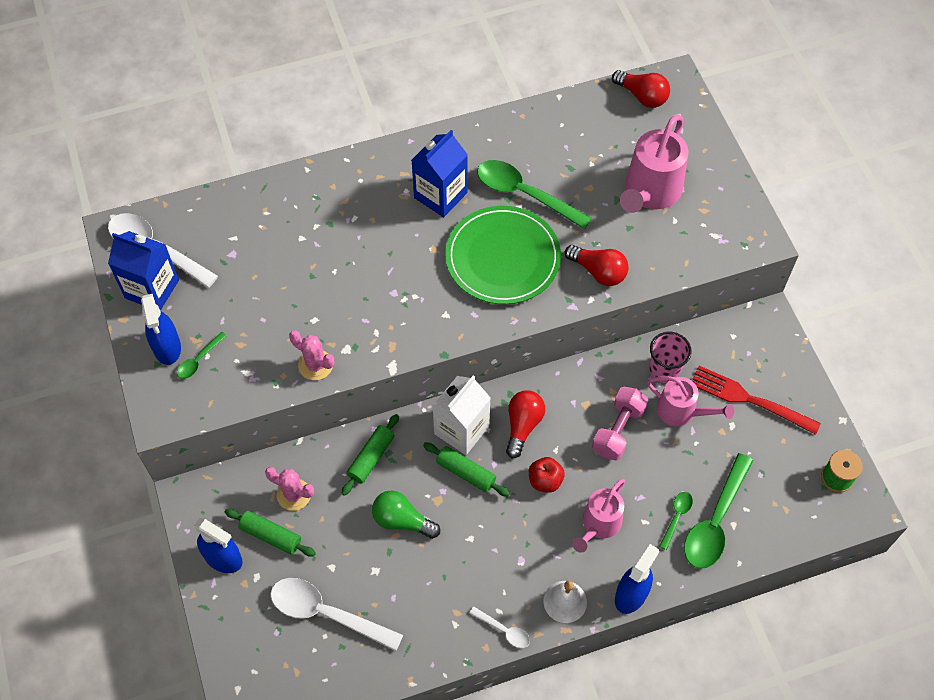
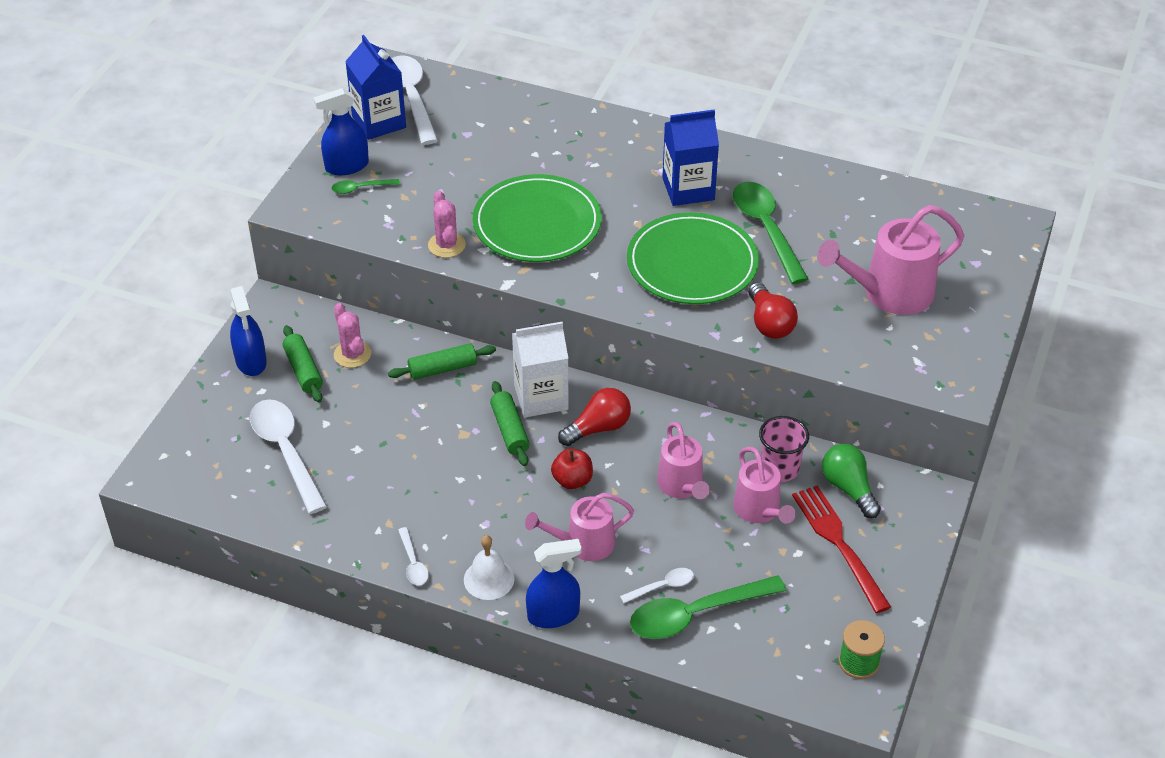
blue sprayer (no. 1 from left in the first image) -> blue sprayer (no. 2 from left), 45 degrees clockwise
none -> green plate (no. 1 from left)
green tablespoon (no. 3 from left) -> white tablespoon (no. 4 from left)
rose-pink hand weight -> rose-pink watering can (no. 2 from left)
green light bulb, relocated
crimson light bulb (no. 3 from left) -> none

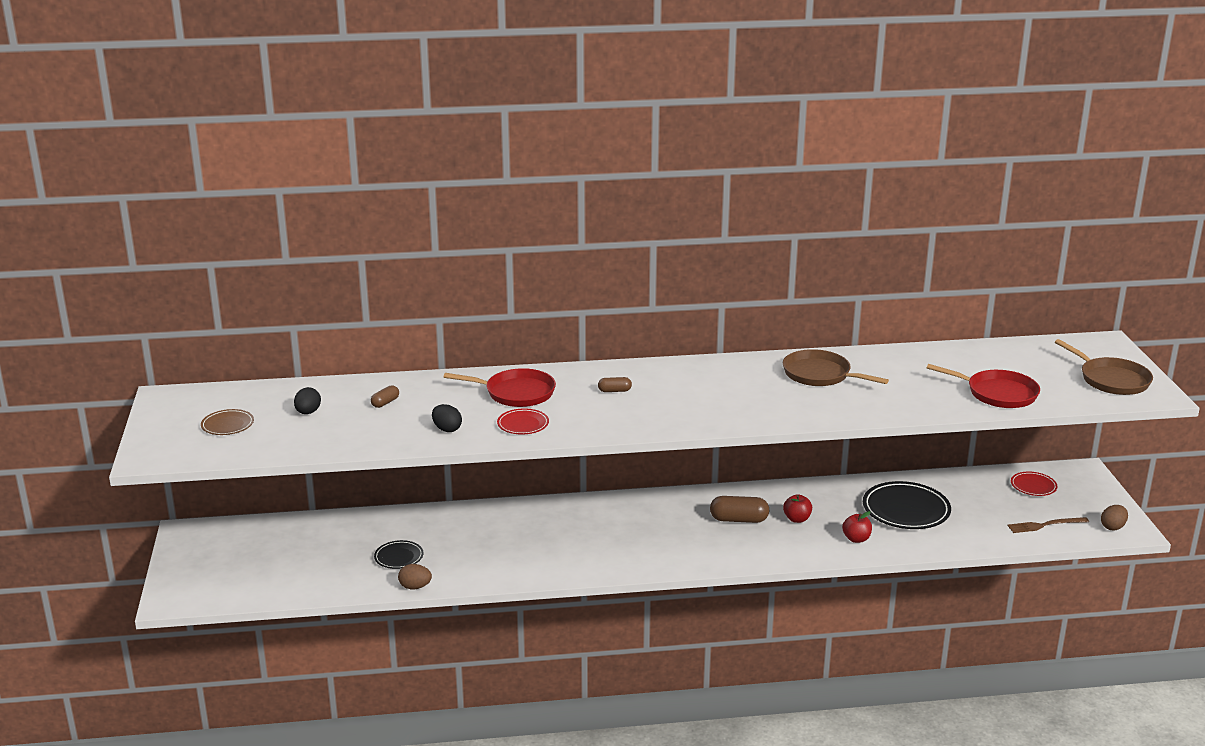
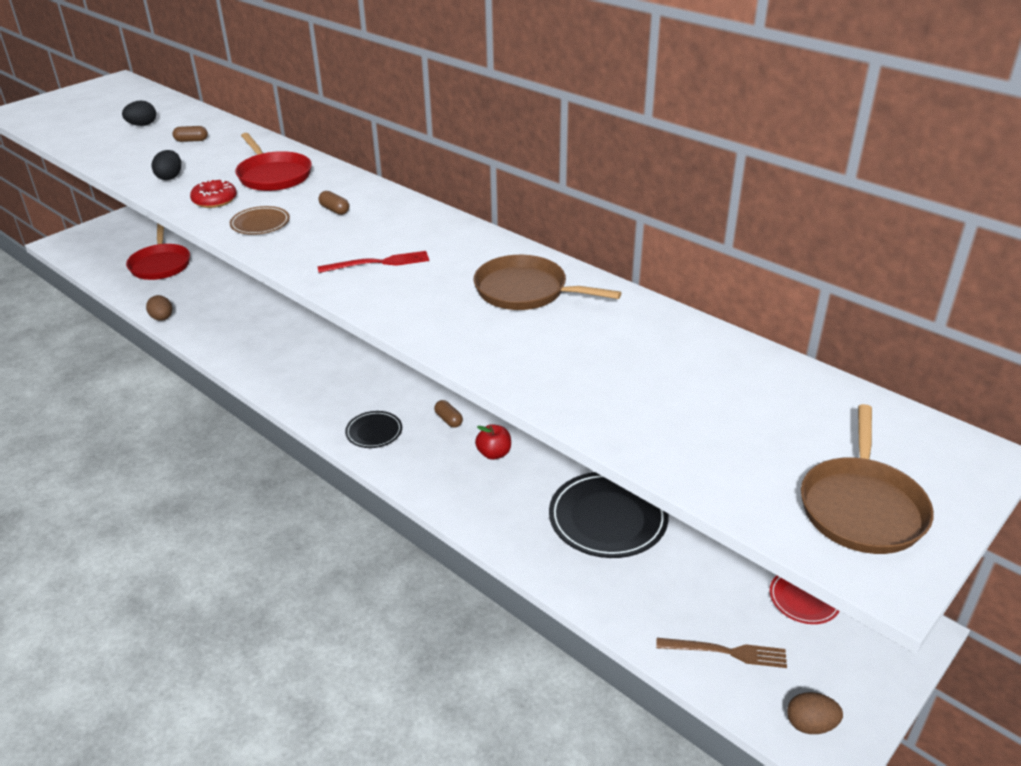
crimson skillet (no. 2 from left in the first image) -> crimson skillet (no. 1 from left), relocated
crimson plate (no. 1 from left) -> crimson glazed donut
russet plate, relocated
none -> crimson fork
ebony plate (no. 1 from left), relocated
russet capsule (no. 3 from left), x0.54
russet skillet (no. 1 from left), 60 degrees counterclockwise
russet fork, 150 degrees clockwise
crimson apple fruit (no. 2 from left) -> none

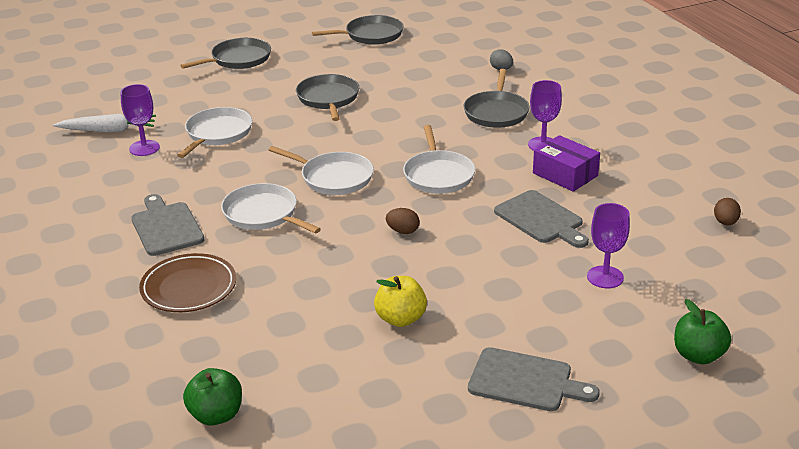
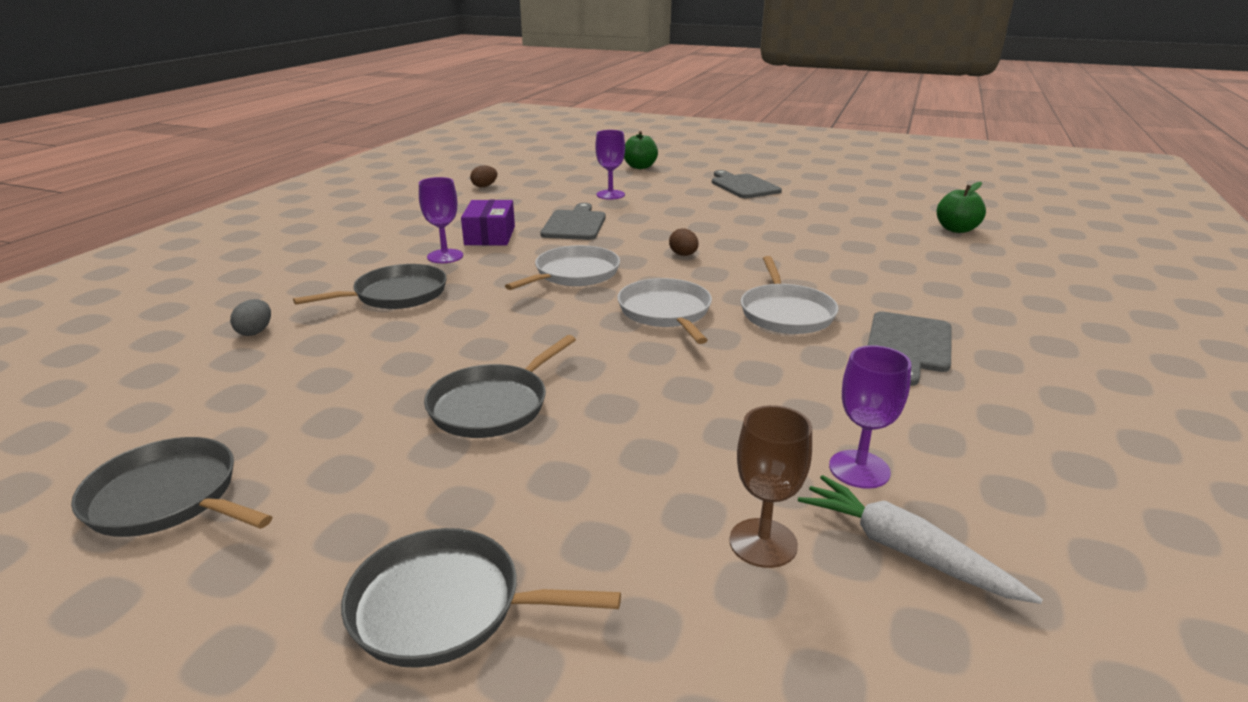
none -> russet goblet
russet plate -> none
white skillet (no. 1 from left) -> none
golden apple fruit -> none

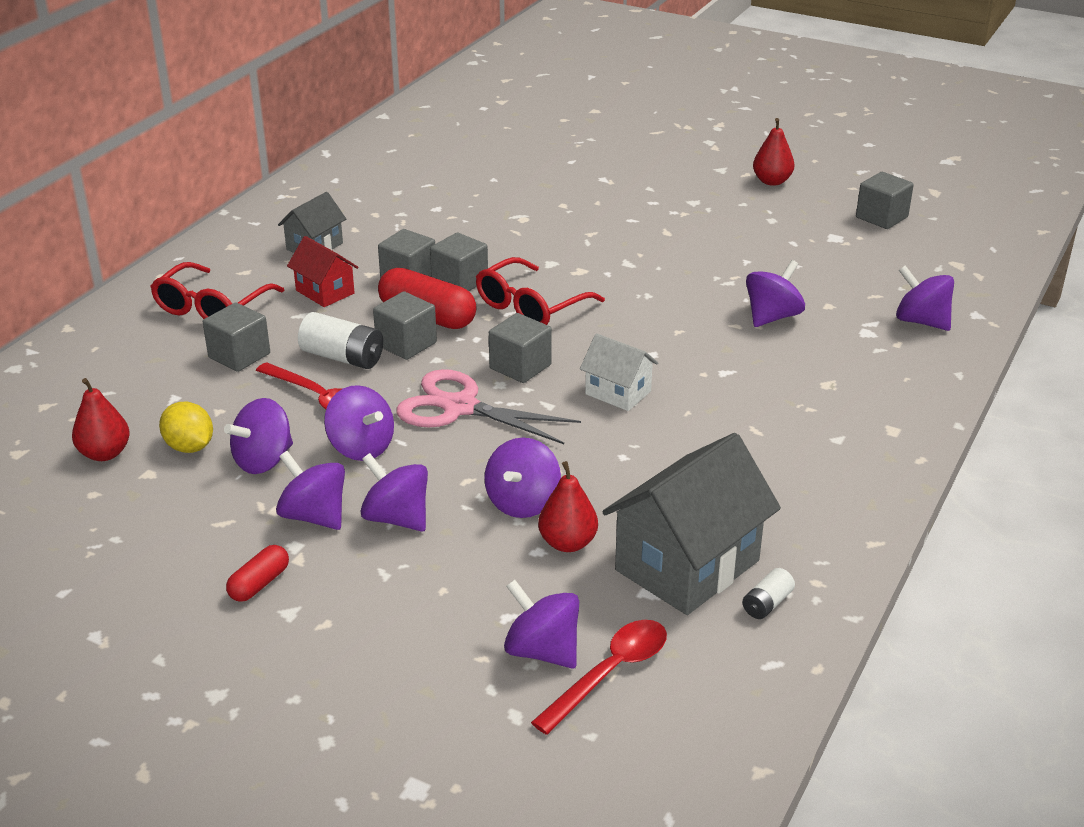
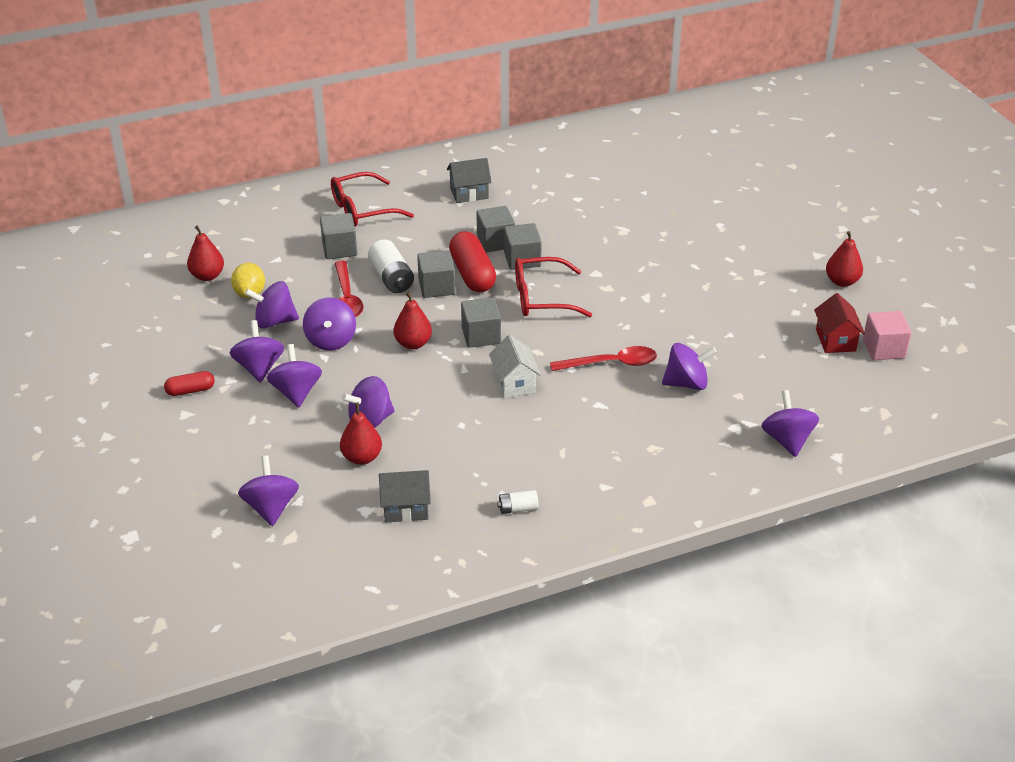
gray house (no. 2 from left in the first image) -> gray house (no. 1 from left), x0.53
rose-pink scissors -> crimson toy pear (no. 3 from left)
white AA battery (no. 2 from left), relocated
crimson tablespoon (no. 2 from left), relocated
crimson house, relocated
gray cube (no. 6 from left) -> rose-pink cube

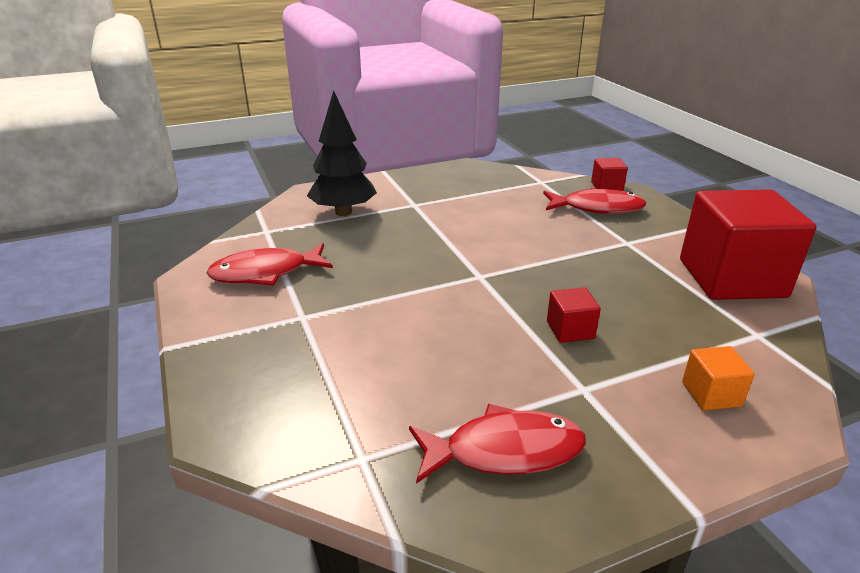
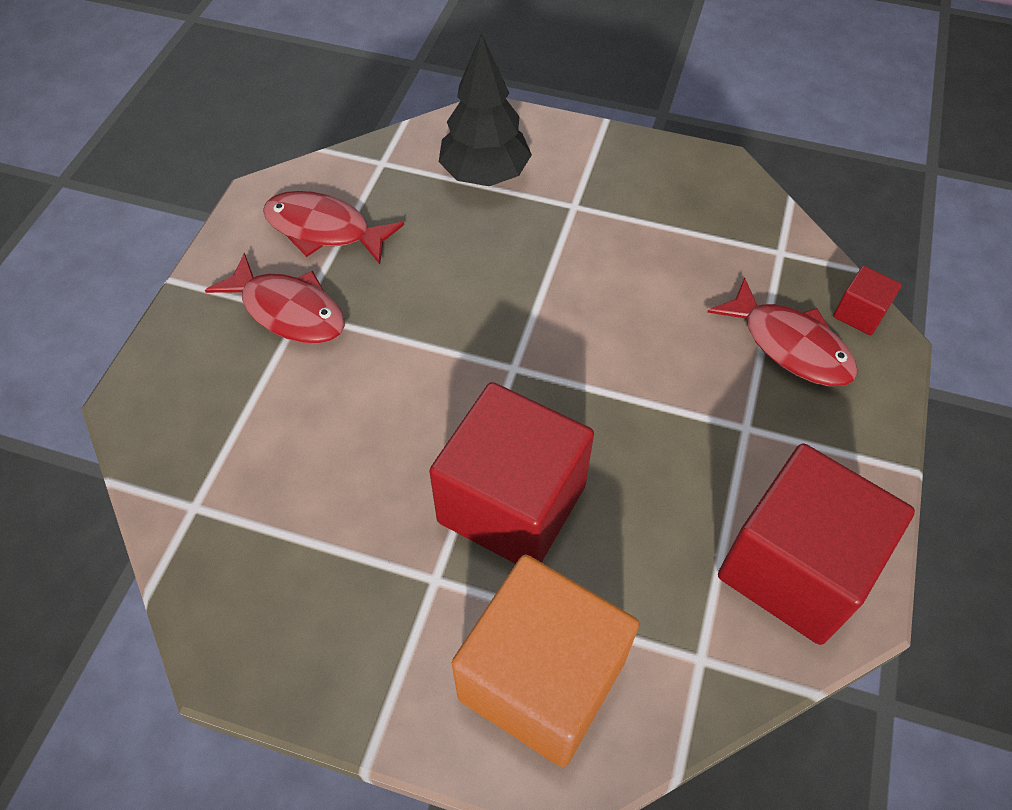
crimson toy fish (no. 2 from left in the first image) -> crimson toy fish (no. 1 from left), relocated
crimson cube (no. 1 from left), x2.37
orange cube, x2.37

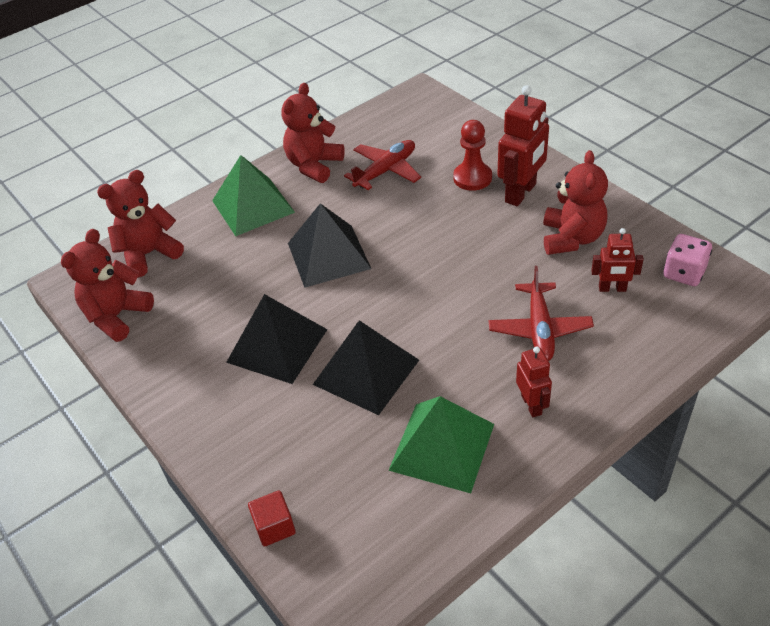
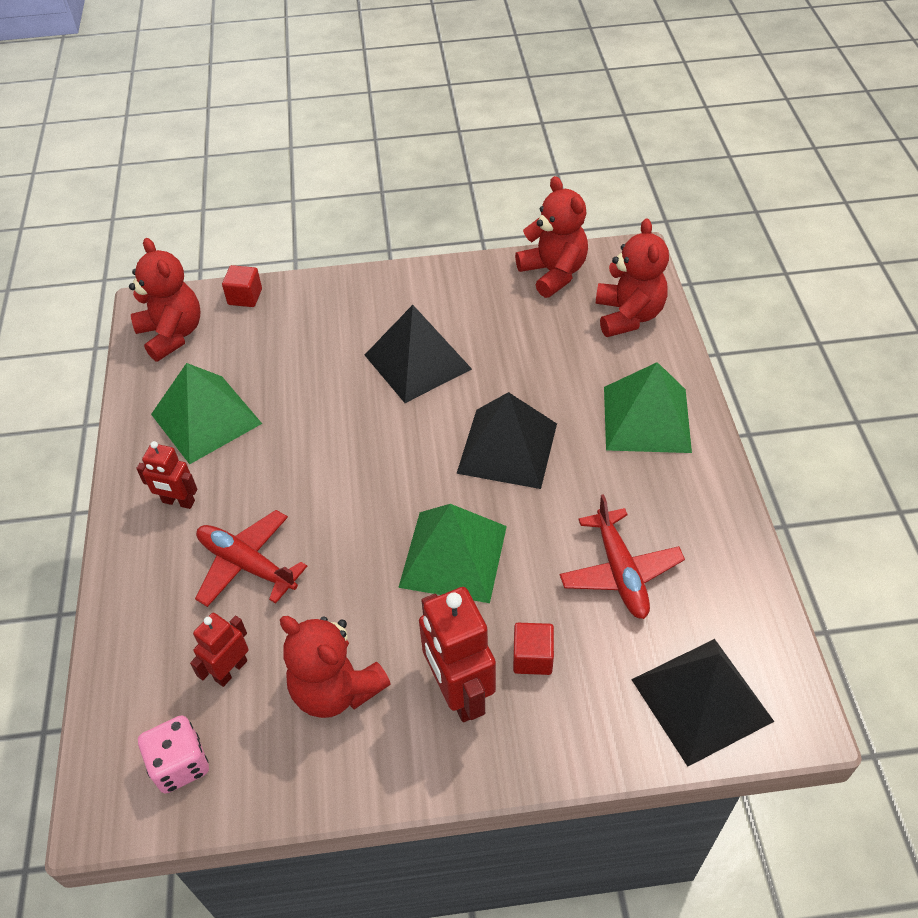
crimson teddy bear (no. 3 from left in the first image) -> crimson teddy bear (no. 1 from left), relocated
none -> green pyramid shape (no. 2 from left)
crimson chess pawn -> crimson cube (no. 2 from left)
ebony pyramid shape (no. 3 from left), relocated

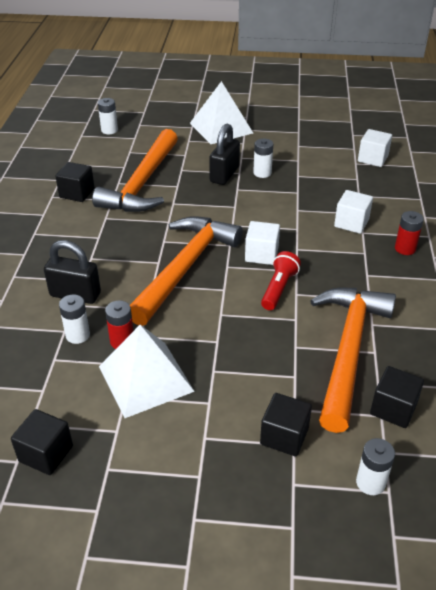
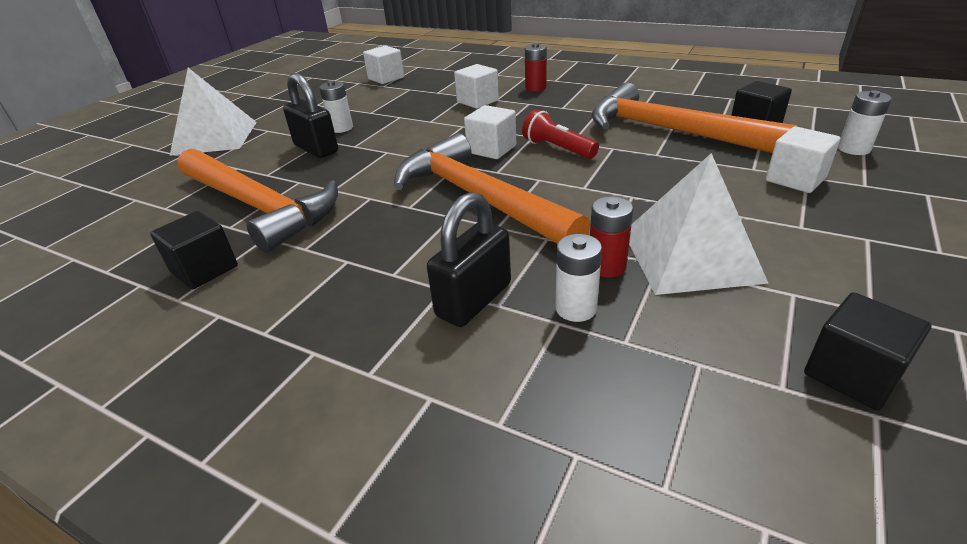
ebony cube (no. 3 from left) -> white cube (no. 4 from left)
white AA battery (no. 2 from left) -> none

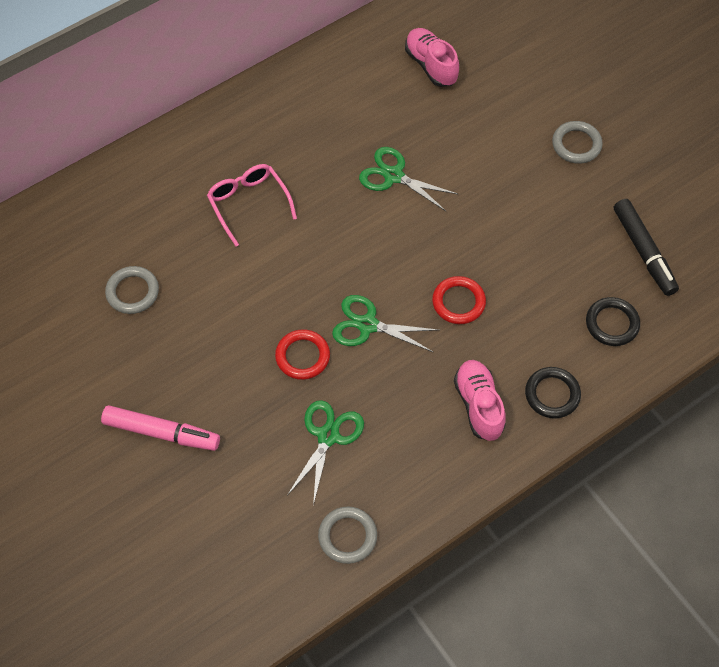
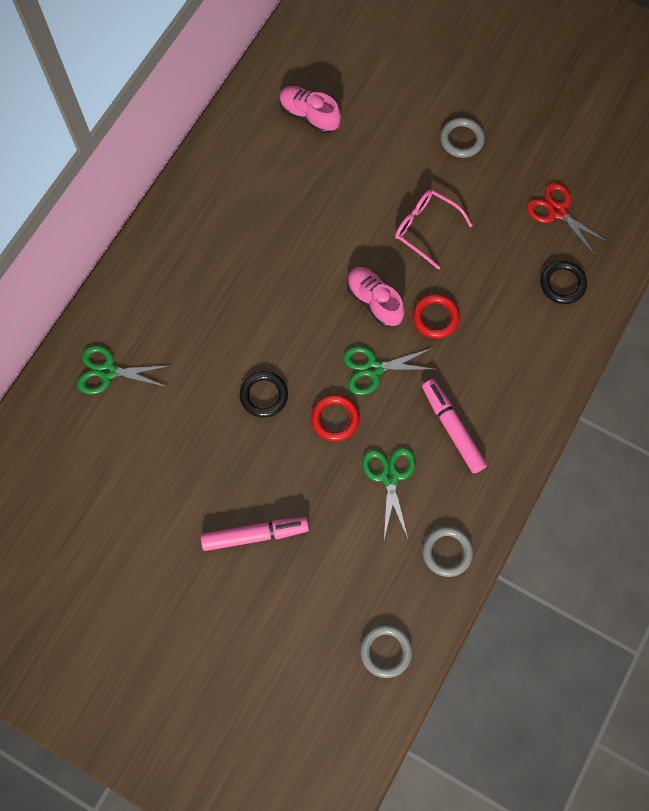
green scissors (no. 3 from left in the first image) -> green scissors (no. 1 from left), relocated
ebony hoop (no. 1 from left), relocated
rose-pink shoe (no. 2 from left), relocated
gray hoop (no. 1 from left), relocated
rose-pink spectacles, relocated
none -> rose-pink felt pen (no. 2 from left)
ebony felt pen -> crimson scissors

